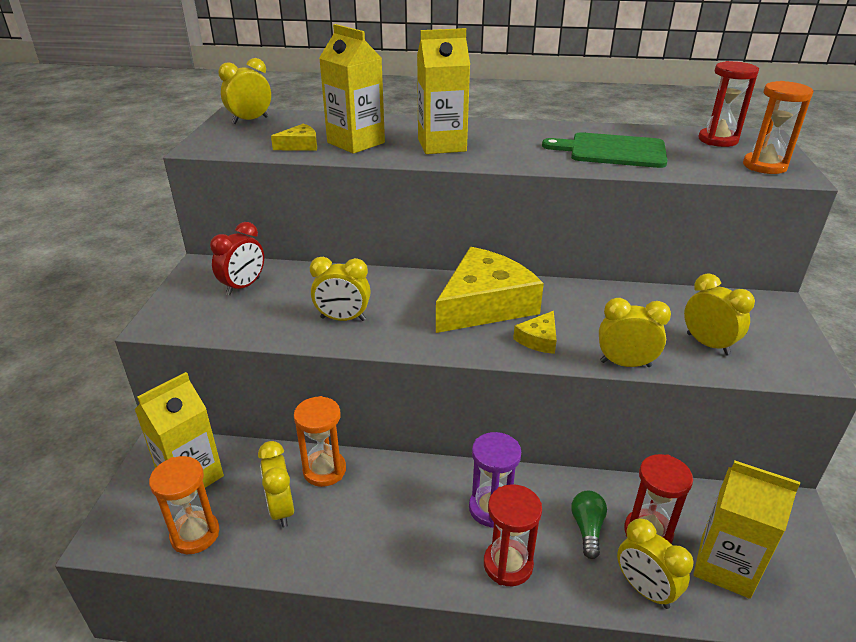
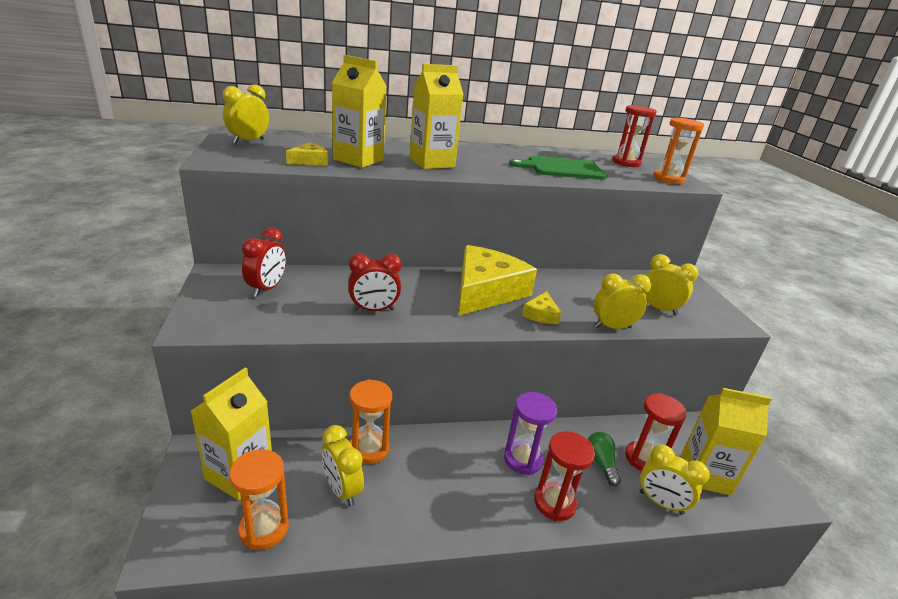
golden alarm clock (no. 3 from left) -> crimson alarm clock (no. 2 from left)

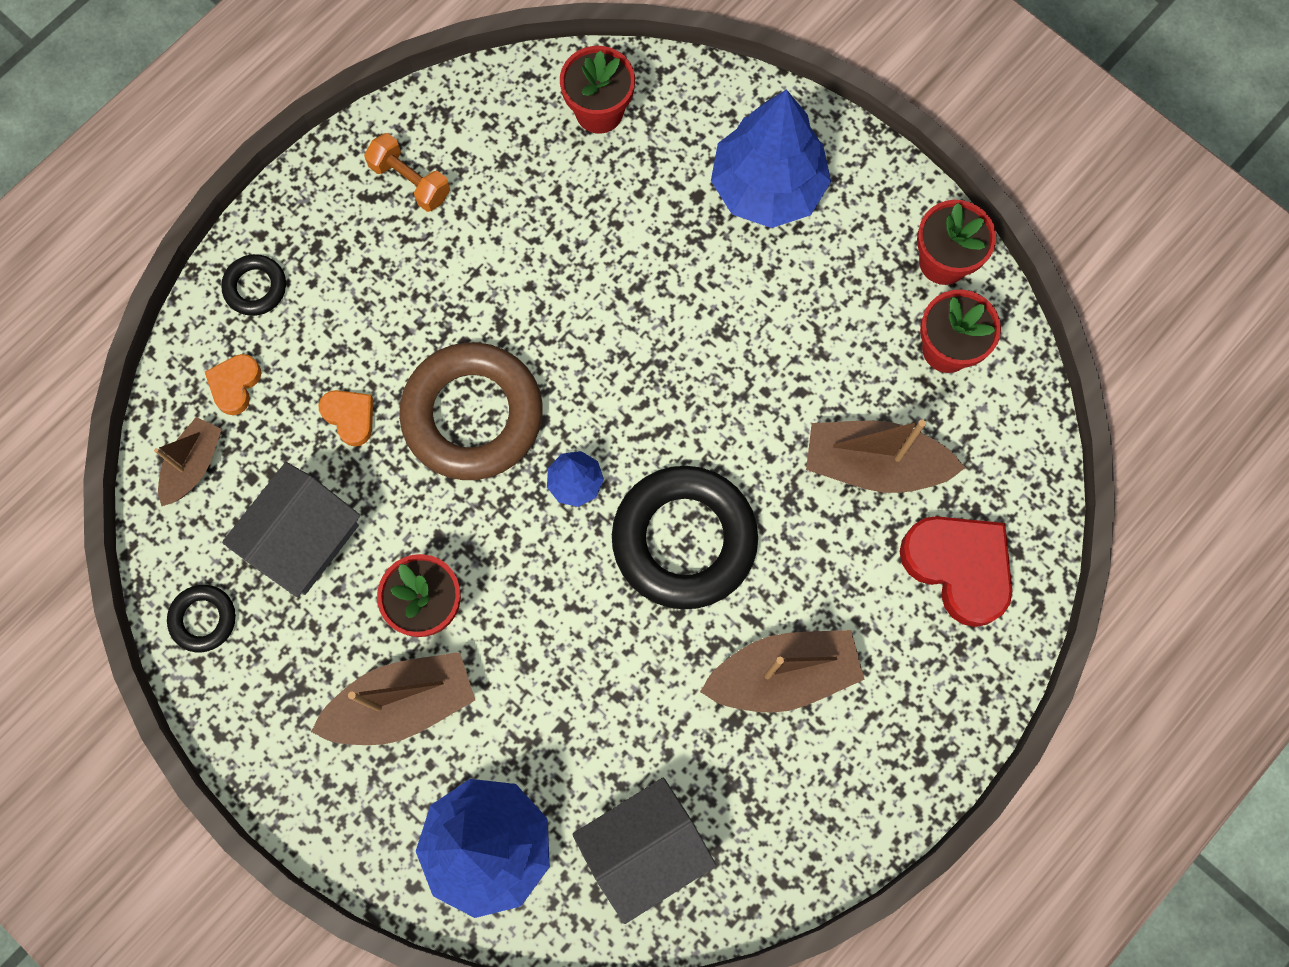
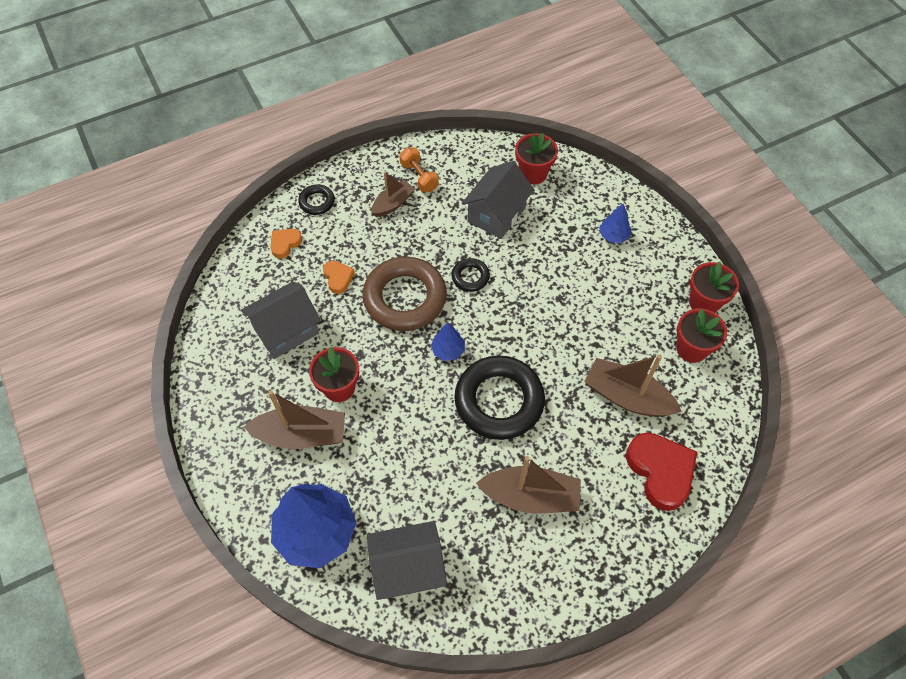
russet boat (no. 1 from left in the first image) -> russet boat (no. 2 from left), relocated
ebony hoop (no. 1 from left in the first image) -> ebony hoop (no. 2 from left), relocated
none -> gray house (no. 3 from left)
blue toy tree (no. 3 from left), x0.46

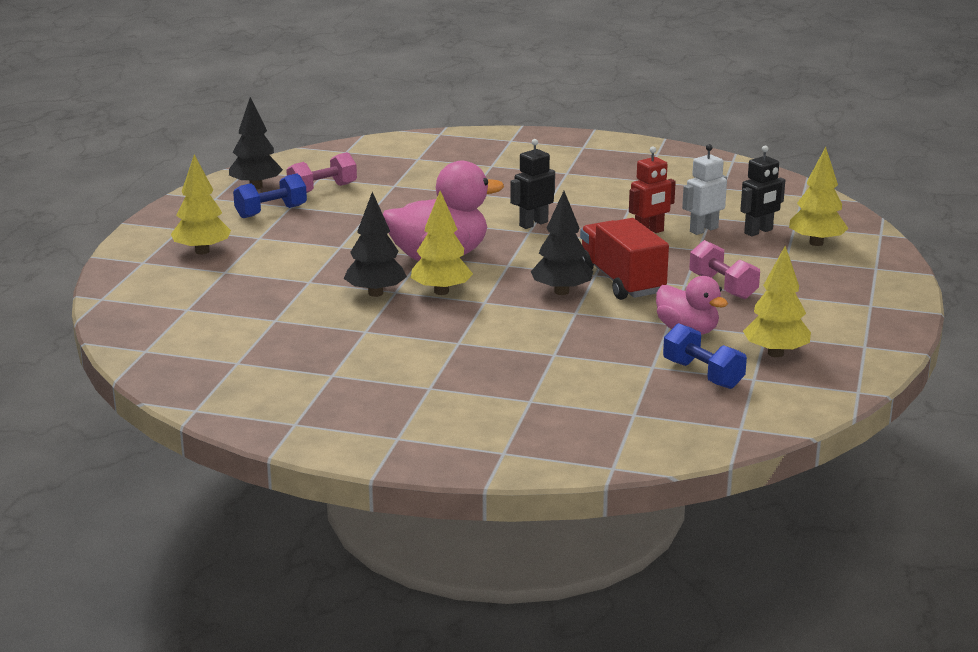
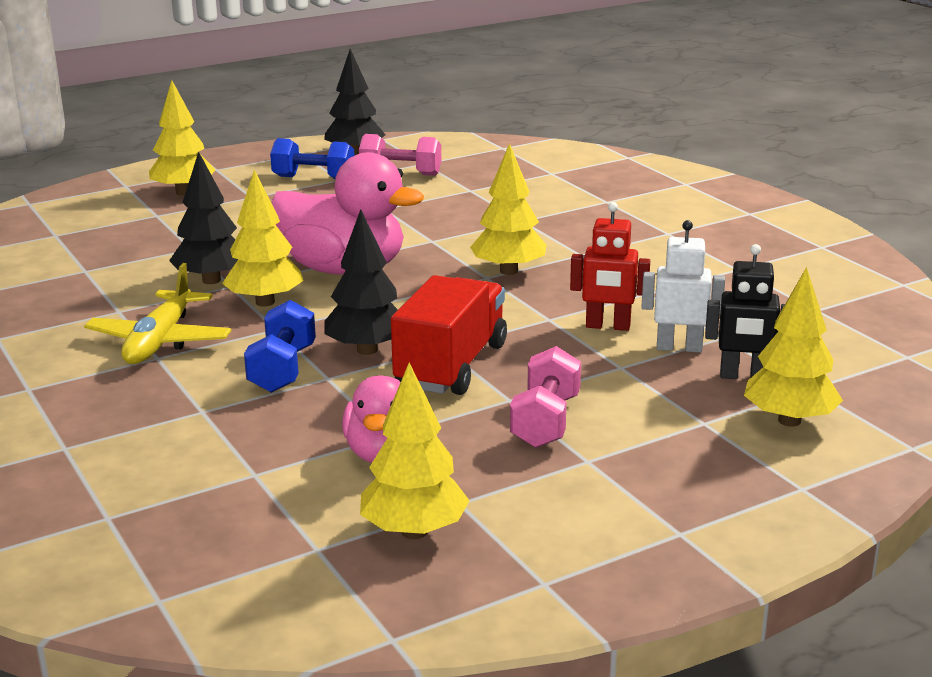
none -> golden aeroplane
blue hand weight (no. 2 from left in the first image) -> blue hand weight (no. 1 from left), relocated
ebony robot (no. 1 from left) -> golden toy tree (no. 4 from left)

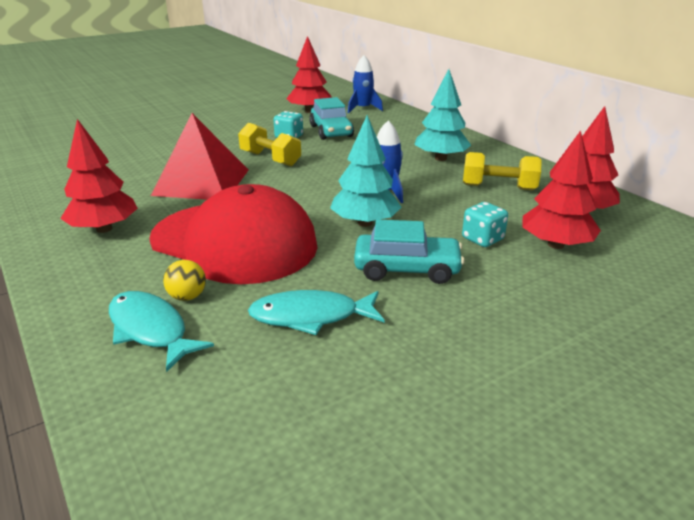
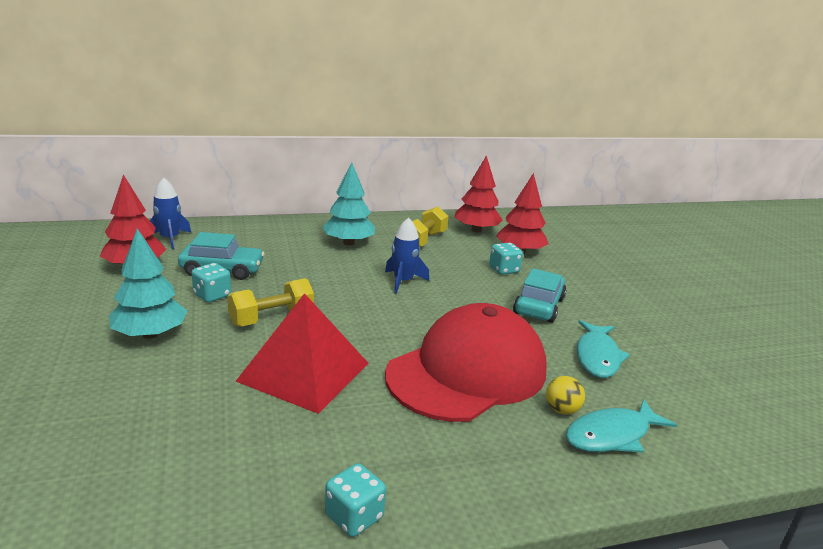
teal toy tree (no. 1 from left), relocated
none -> teal dice (no. 2 from left)
crimson toy tree (no. 1 from left) -> none

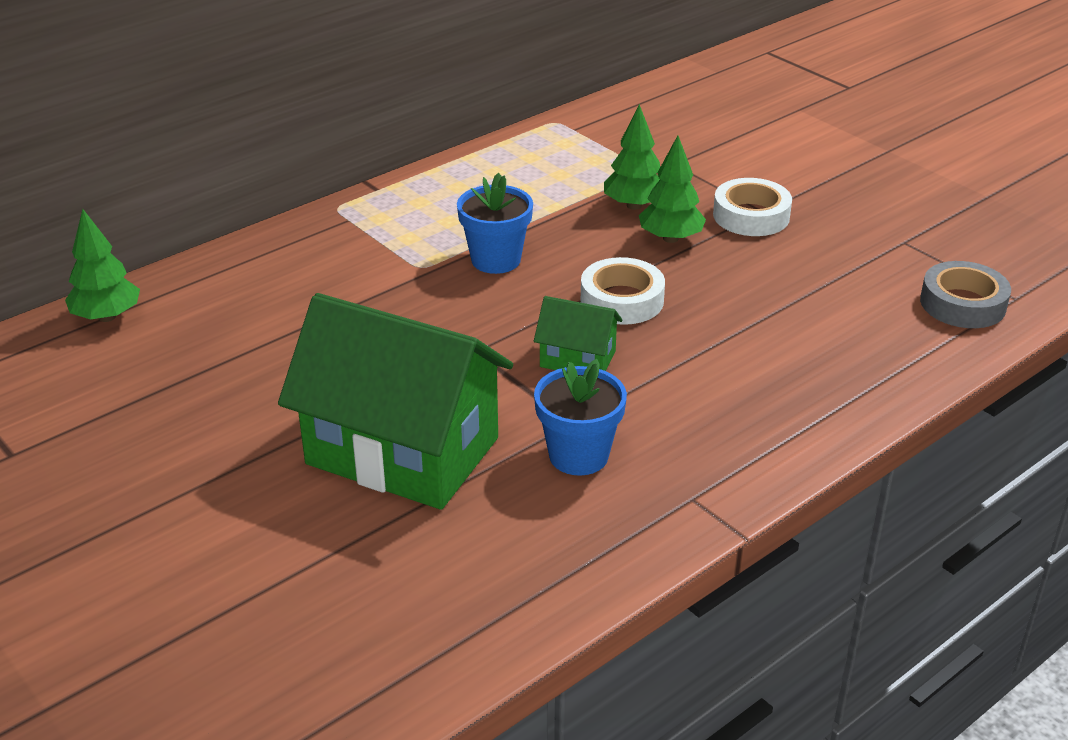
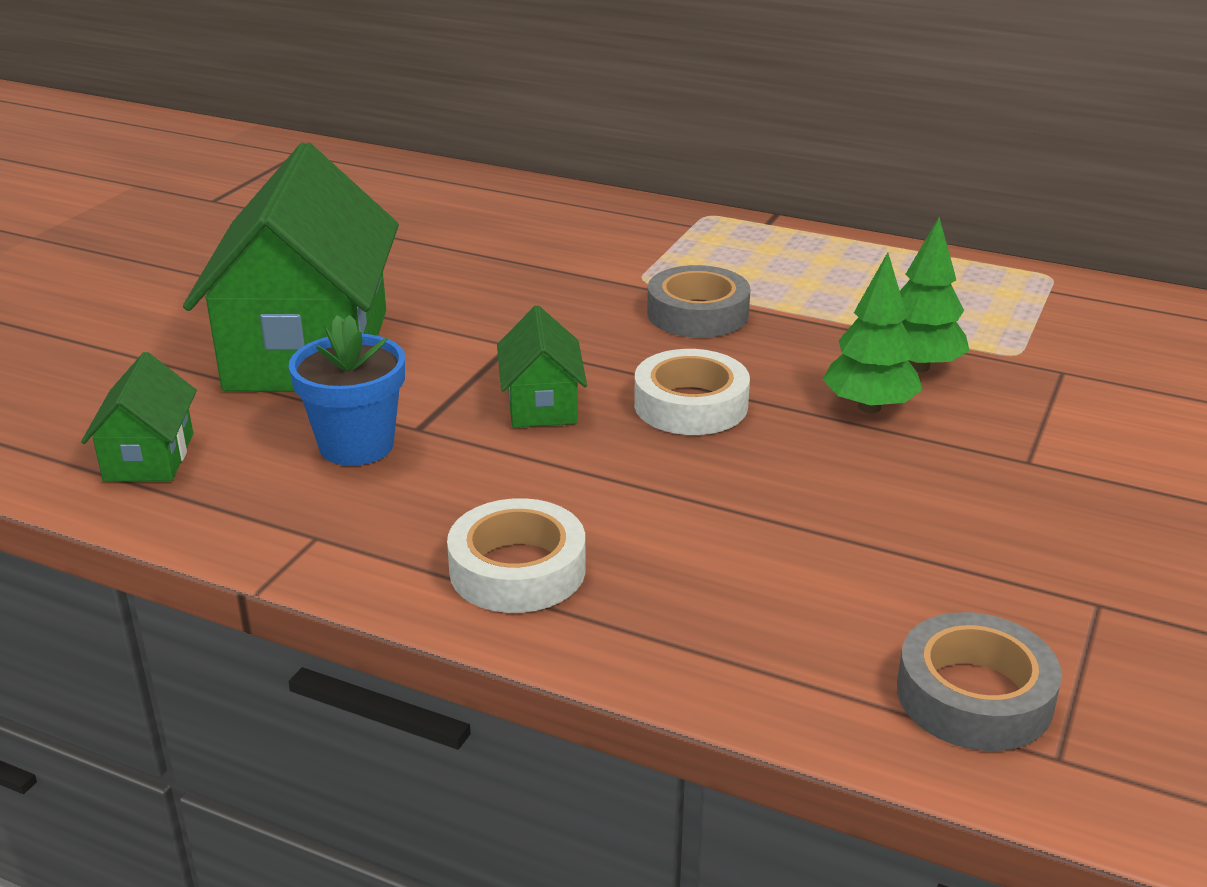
none -> green house (no. 1 from left)
white sticky tape (no. 2 from left in the first image) -> white sticky tape (no. 1 from left), relocated
blue flower pot (no. 1 from left) -> gray sticky tape (no. 1 from left)
green toy tree (no. 1 from left) -> none

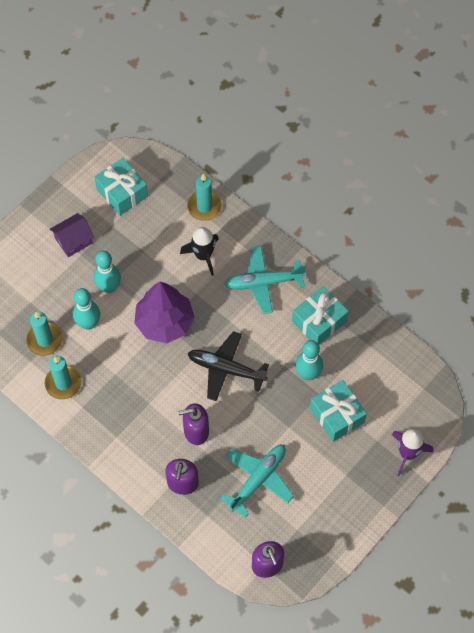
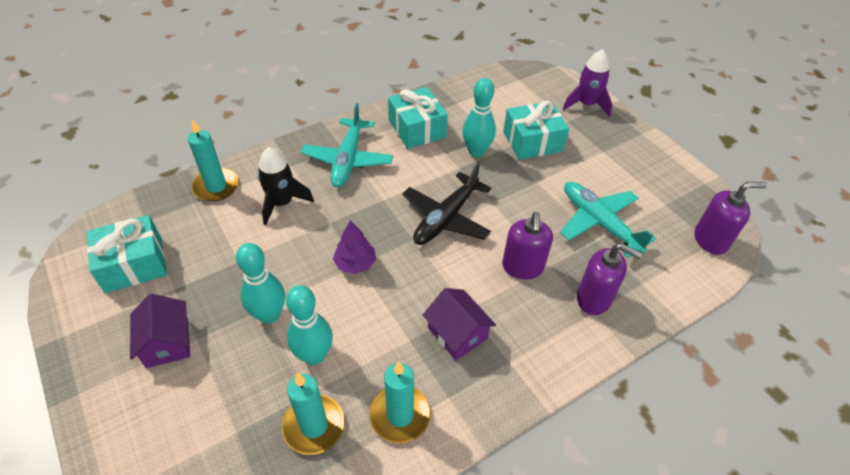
purple toy tree, x0.51
none -> purple house (no. 2 from left)

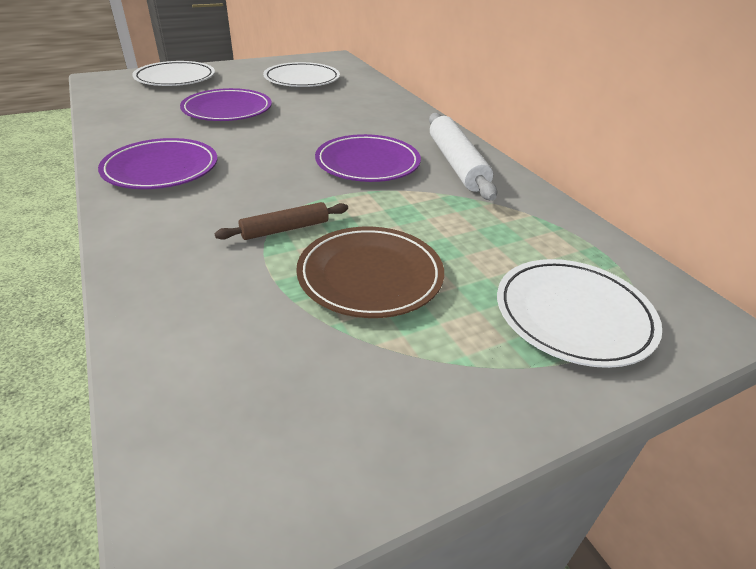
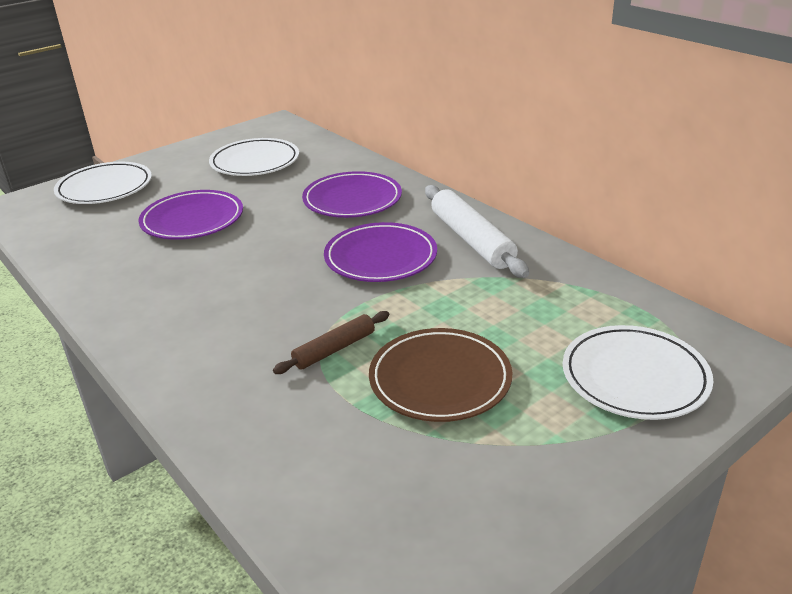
purple plate (no. 1 from left in the first image) -> purple plate (no. 2 from left), relocated

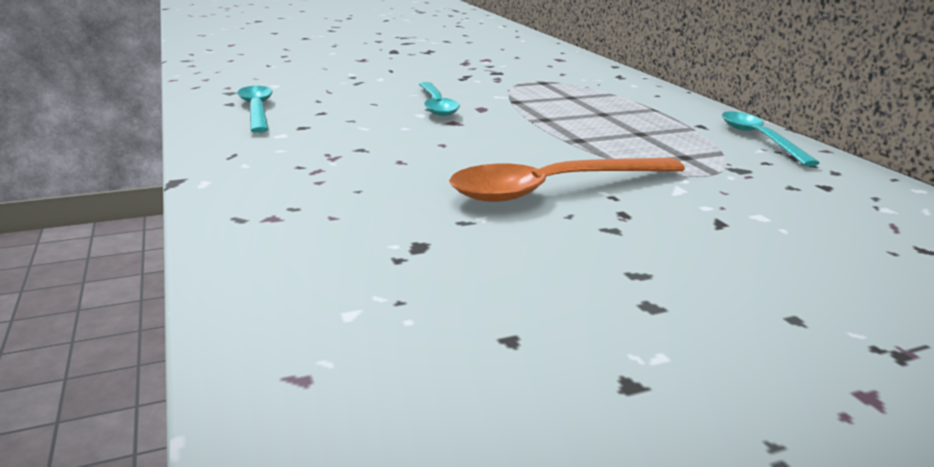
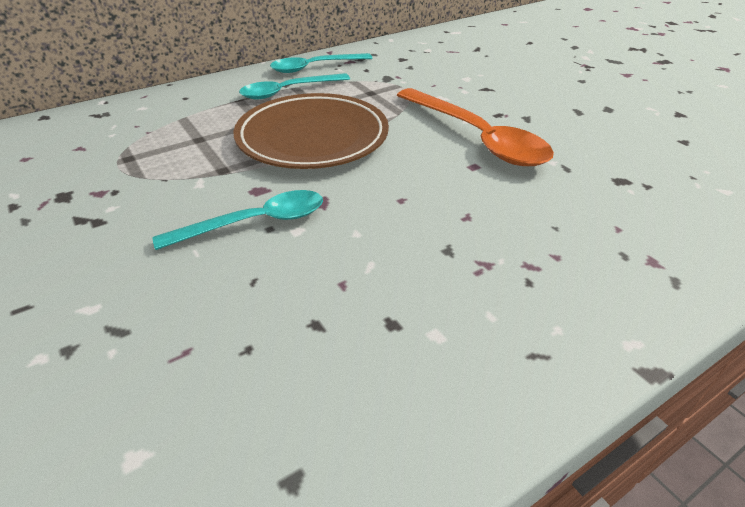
none -> russet plate
teal tablespoon (no. 1 from left in the first image) -> teal tablespoon (no. 2 from left), relocated

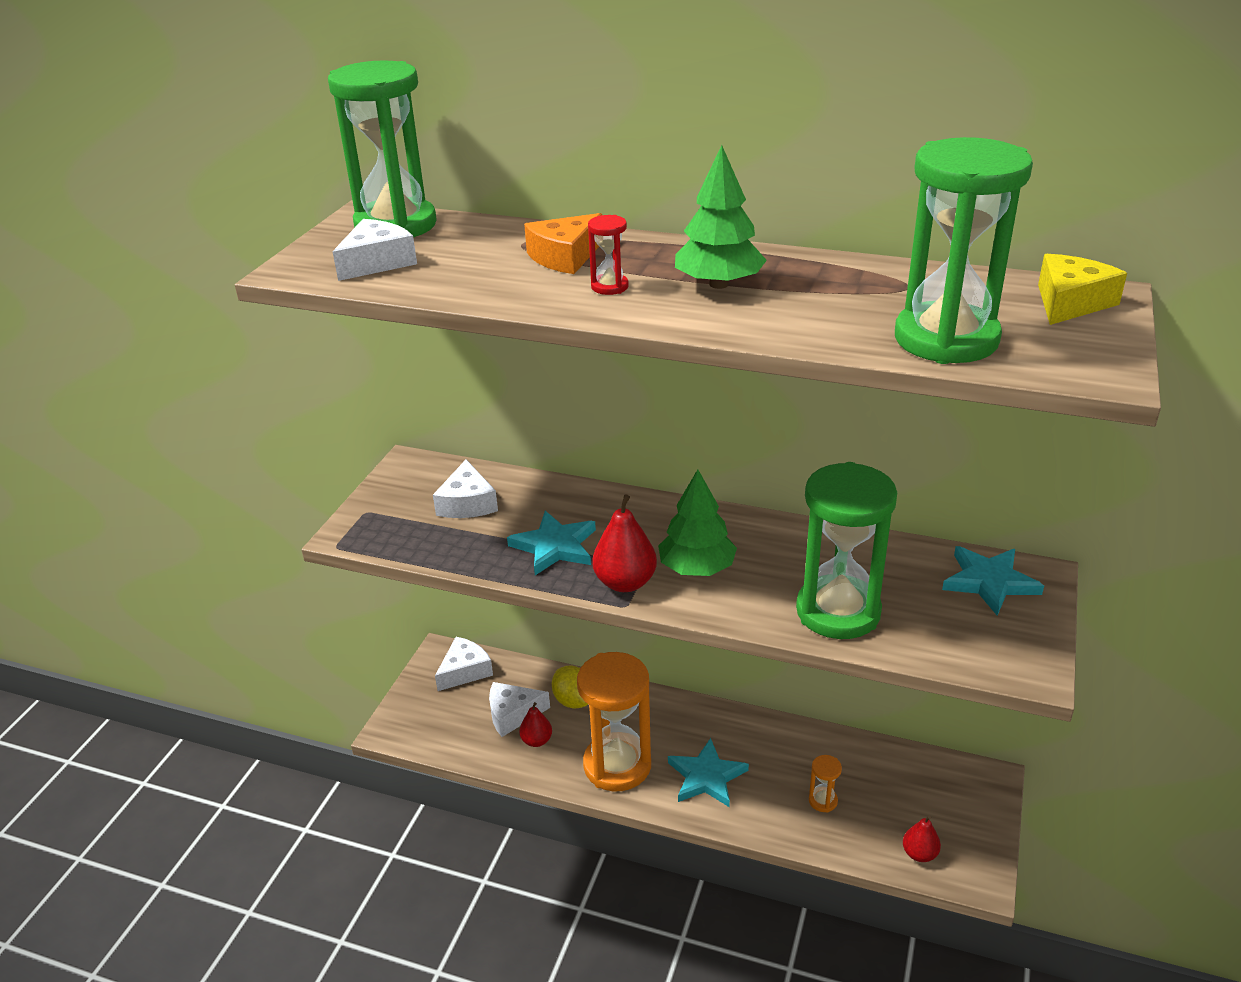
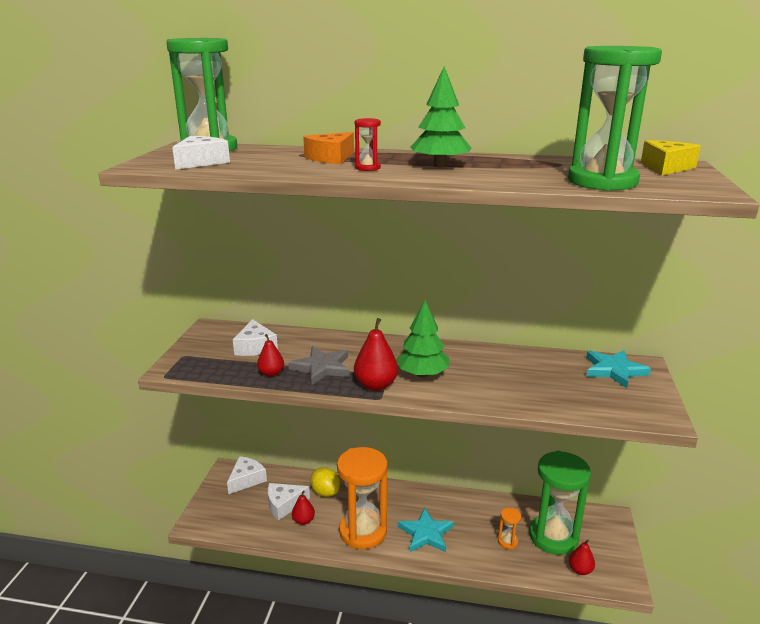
none -> crimson toy pear (no. 1 from left)
teal five-pointed star (no. 1 from left) -> gray five-pointed star
green sandglass (no. 2 from left), relocated

